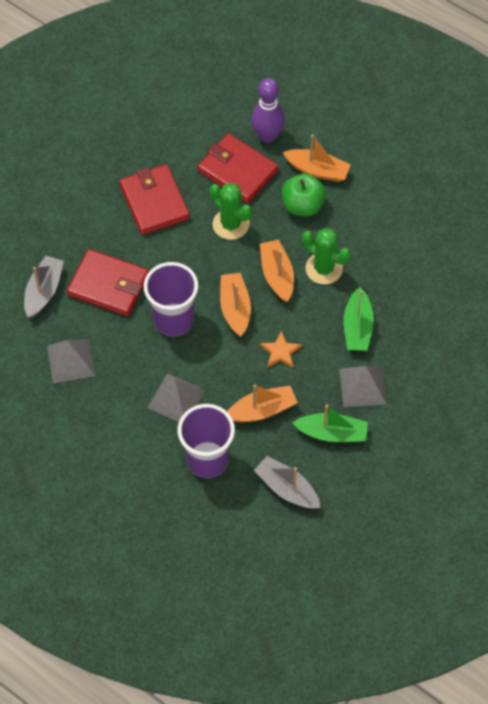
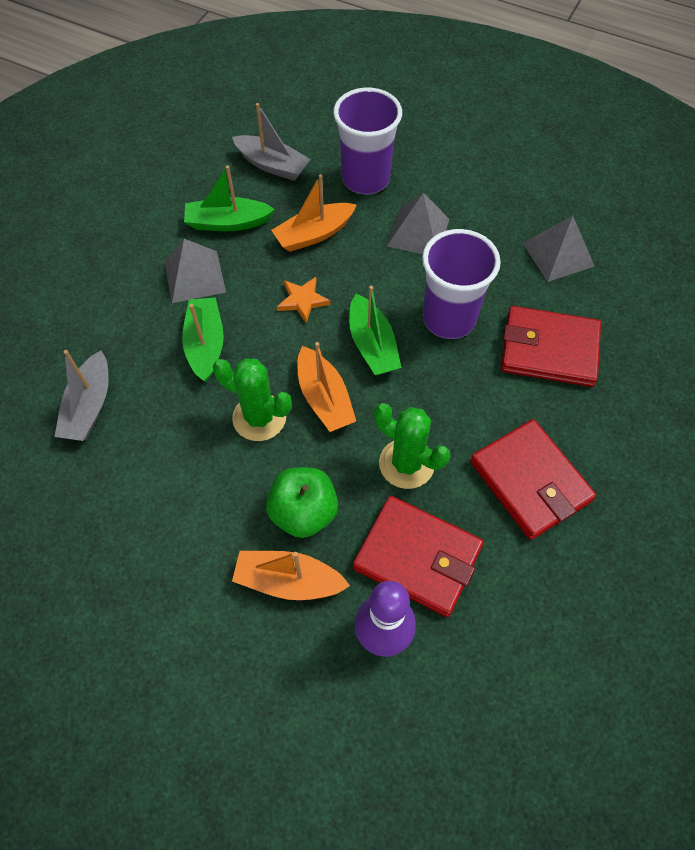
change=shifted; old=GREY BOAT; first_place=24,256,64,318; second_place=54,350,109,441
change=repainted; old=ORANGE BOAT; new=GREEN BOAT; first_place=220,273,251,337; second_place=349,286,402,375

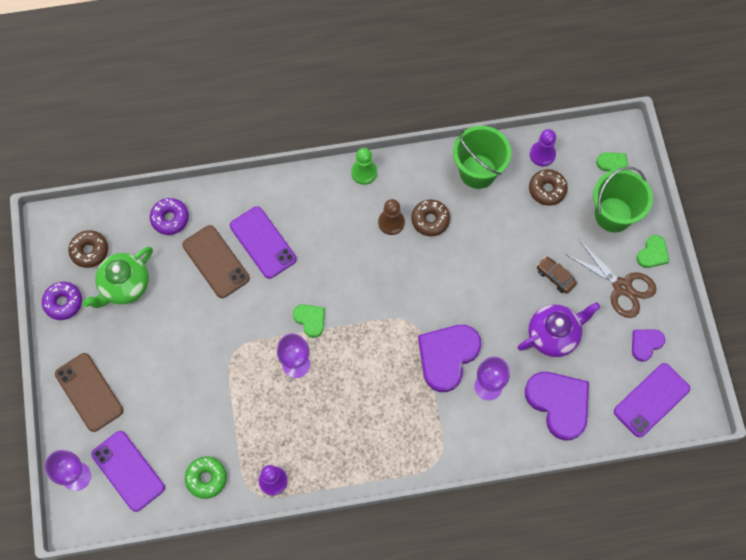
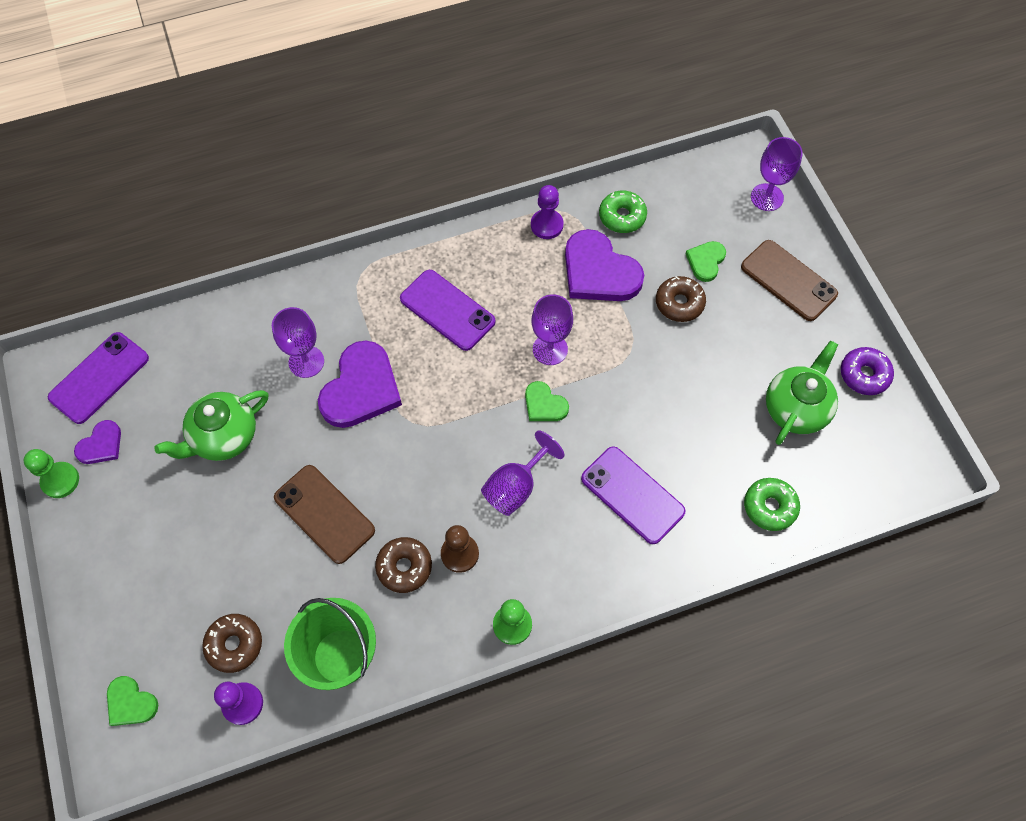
change=shifted; old=BROWN DONUT; first_place=68,230,108,268; second_place=656,276,706,322
change=shifted; old=PURPLE PHONE; first_place=91,431,165,512; second_place=400,270,495,351
change=repainted; old=PURPLE DONUT; new=GREEN DONUT; first_place=150,198,189,235; second_place=744,478,800,531
change=shifted; old=BROWN PHONE; first_place=182,225,250,298; second_place=274,465,375,564
change=repainted; old=PURPLE TEAPOT; new=GREEN TEAPOT; first_place=518,302,600,357; second_place=154,390,269,461
change=shifted; old=PURPLE HEART; first_place=525,372,589,441; second_place=565,229,644,301
change=gone; old=BROWN CAR; first_place=537,256,577,294
change=gone; old=BROWN SCISSORS; first_place=567,240,657,318
change=gone; old=GREEN BUCKET; first_place=593,166,653,232
change=shifted; old=GREEN HEART; first_place=636,235,669,268; second_place=685,241,726,282
change=new; new=GREEN PAWN; second_place=24,449,79,498
change=new; new=PURPLE GOBLET; second_place=481,430,564,516

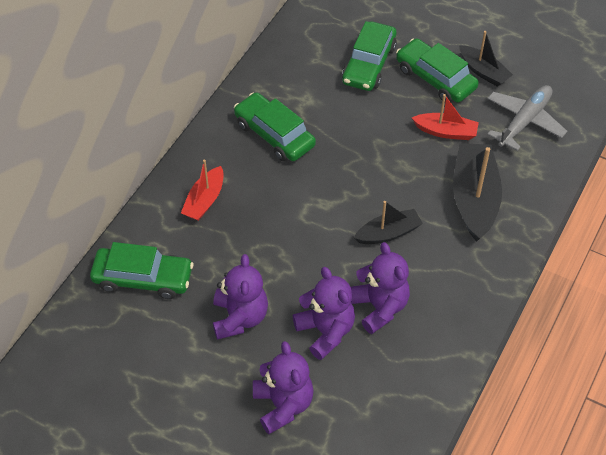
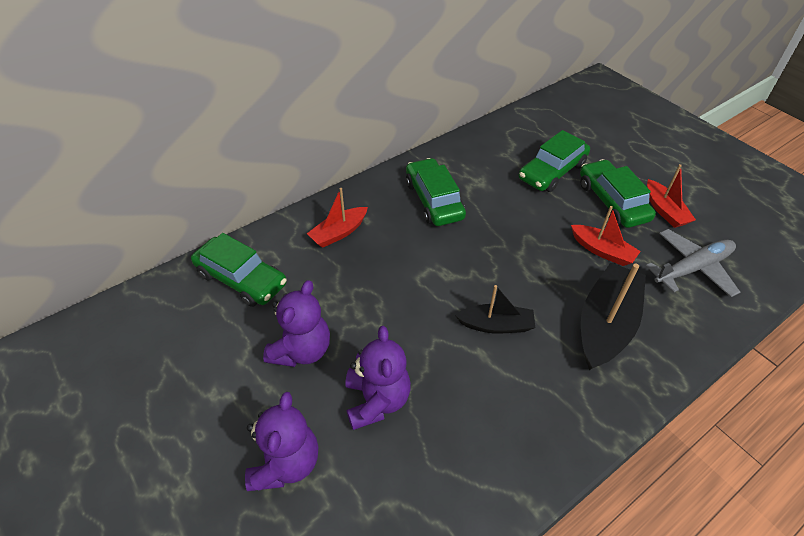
change=gone; old=PURPLE TEDDY BEAR; first_place=351,242,410,334
change=repainted; old=BLACK BOAT; new=RED BOAT; first_place=459,31,513,87; second_place=647,164,696,228

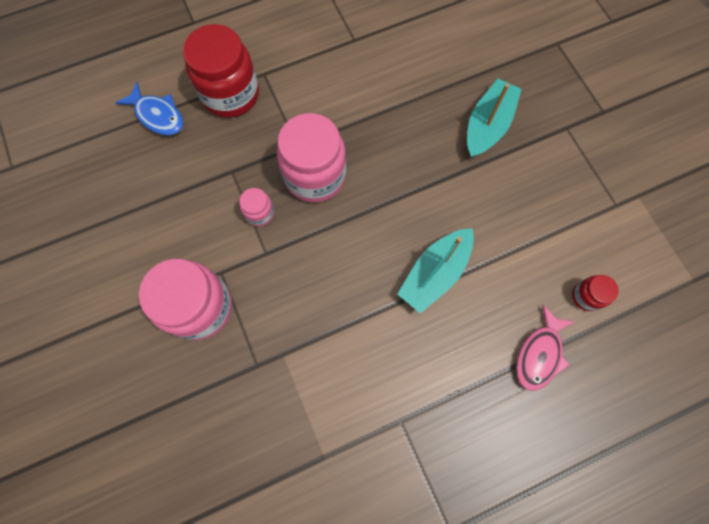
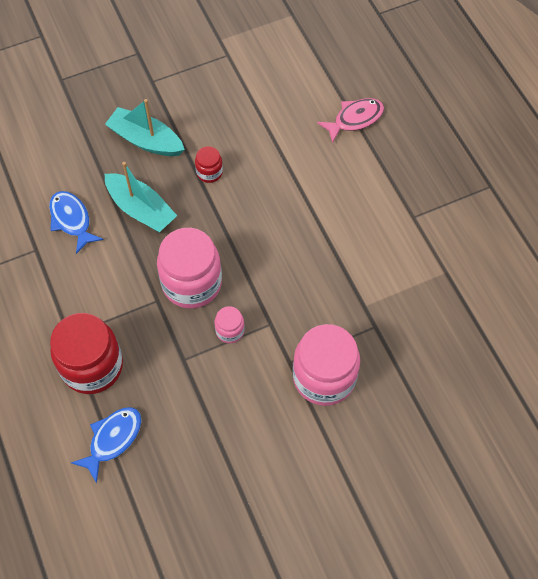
change=shifted; old=TURQUOISE BOAT; first_place=397,228,474,313; second_place=105,162,177,232
change=rotated; old=PINK FISH; first_place=516,305,576,391; second_place=317,98,384,143; degrees=-60
change=shifted; old=RED JAR; first_place=572,275,619,311; second_place=195,146,223,183
change=new; new=BLUE FISH; second_place=49,191,104,254

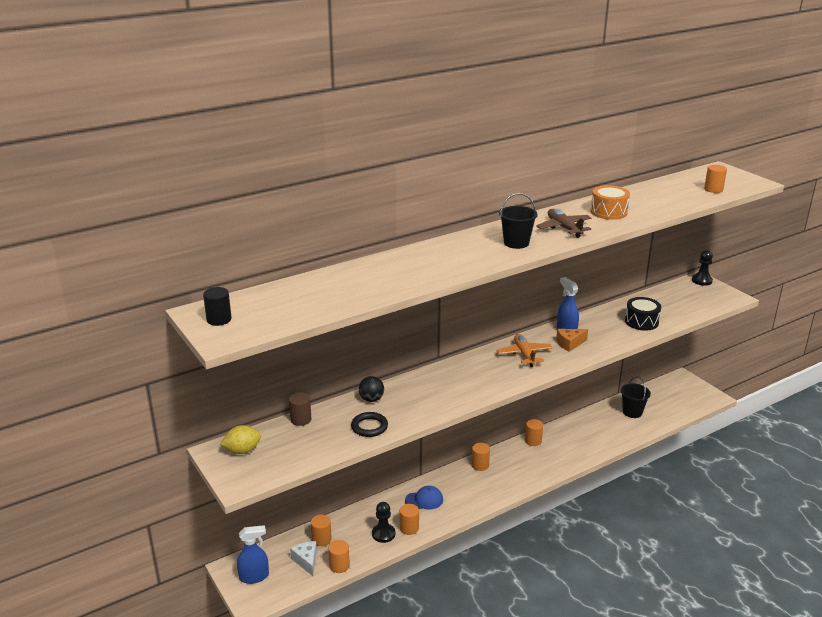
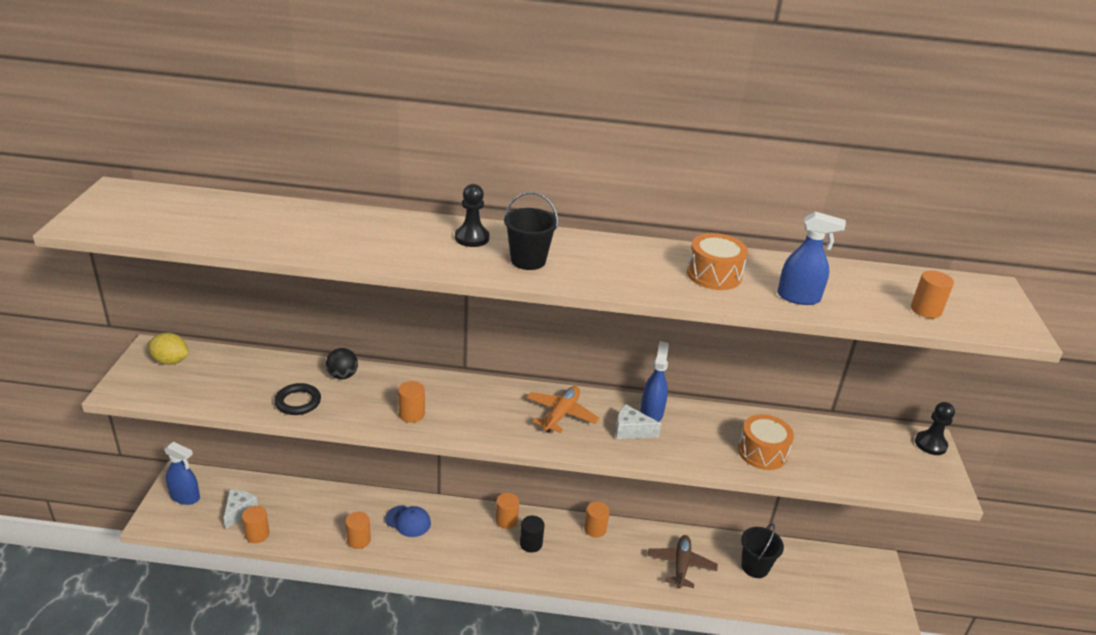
change=shifted; old=BLACK CYLINDER; first_place=203,287,232,326; second_place=520,516,544,553
change=gone; old=BROWN CYLINDER; first_place=289,392,312,426
change=shifted; old=ORANGE CYLINDER; first_place=311,515,332,546; second_place=398,381,425,423
change=shifted; old=BLACK PAWN; first_place=372,502,395,543; second_place=455,184,489,247
change=shifted; old=BROWN PLANE; first_place=536,209,592,238; second_place=647,535,718,589
change=repainted; old=ORANGE CHEESE; new=WHITE CHEESE; first_place=556,329,588,352; second_place=615,404,661,439
change=repainted; old=BLACK DRUM; new=ORANGE DRUM; first_place=625,297,661,331; second_place=738,414,794,470
change=new; new=BLUE SPRAY BOTTLE; second_place=777,212,846,305

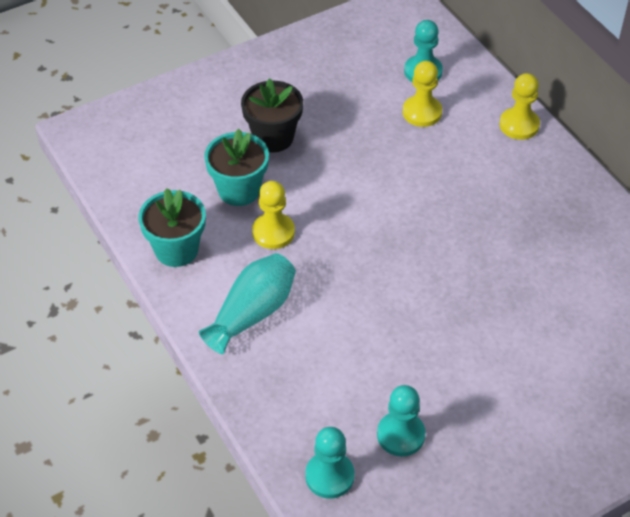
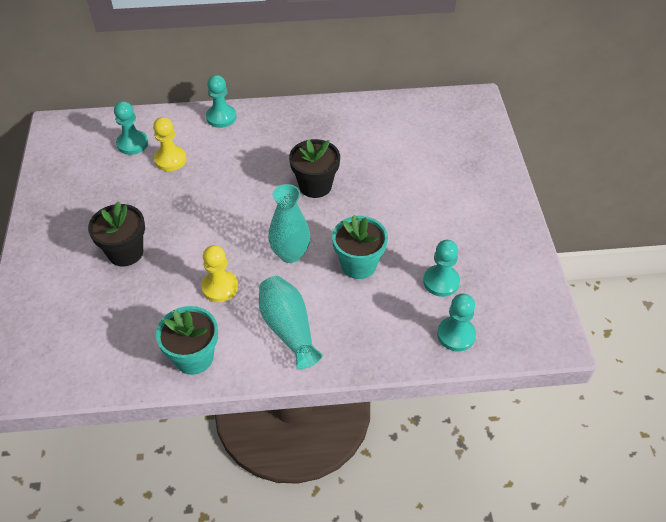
change=shifted; old=TURQUOISE FLOWER POT; first_place=204,129,269,206; second_place=332,215,388,279
change=repainted; old=YELLOW PAWN; new=TURQUOISE PAWN; first_place=499,73,540,140; second_place=206,75,237,128
change=new; new=TURQUOISE VASE; second_place=268,184,311,263
change=new; new=BLACK FLOWER POT; second_place=289,139,340,198

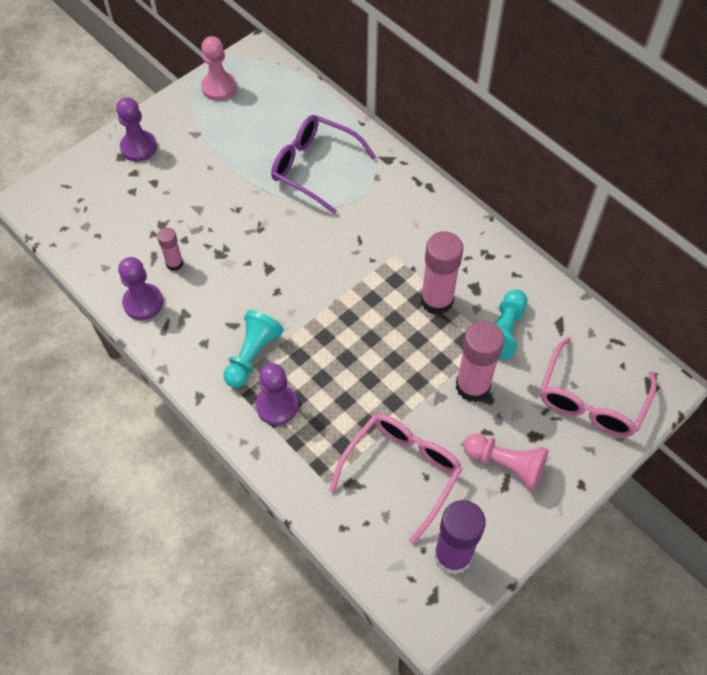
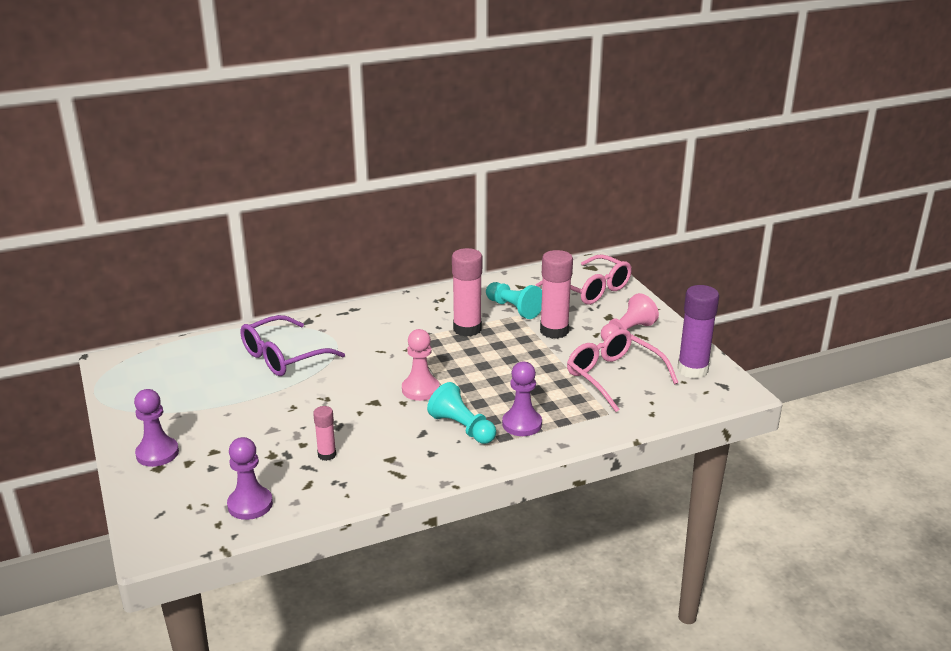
change=shifted; old=PURPLE PAWN; first_place=118,257,163,320; second_place=227,437,273,520
change=shifted; old=PINK PAWN; first_place=201,36,236,101; second_place=402,329,440,401

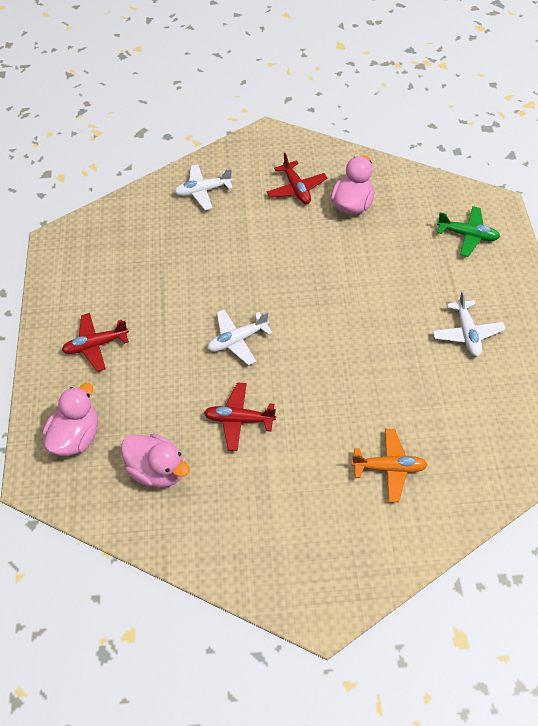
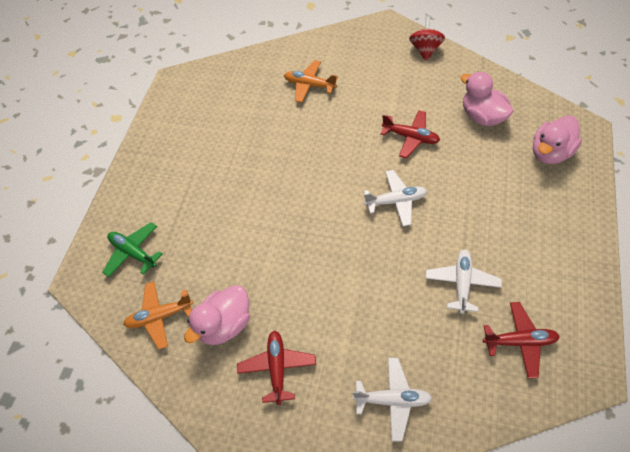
change=shifted; old=RED PLANE; first_place=62,313,129,372; second_place=483,302,560,378
change=shifted; old=WHITE PLANE; first_place=433,291,505,357; second_place=425,249,502,314
change=new; new=ORANGE PLANE; second_place=123,281,193,350
change=new; new=RED SPINNING TOP; second_place=409,17,445,61

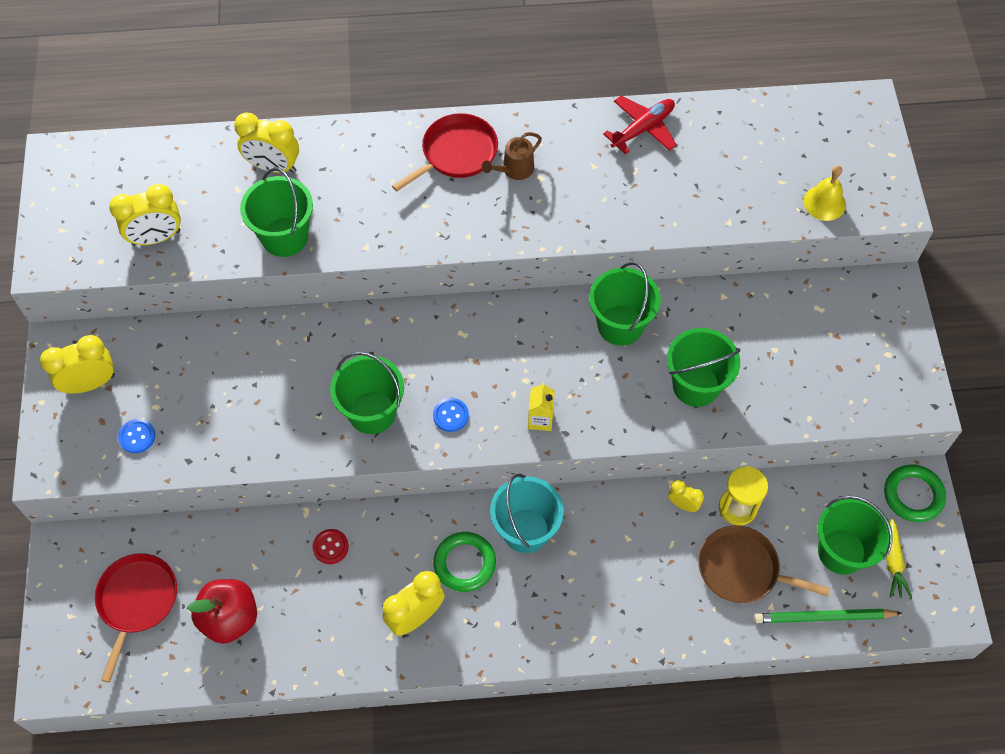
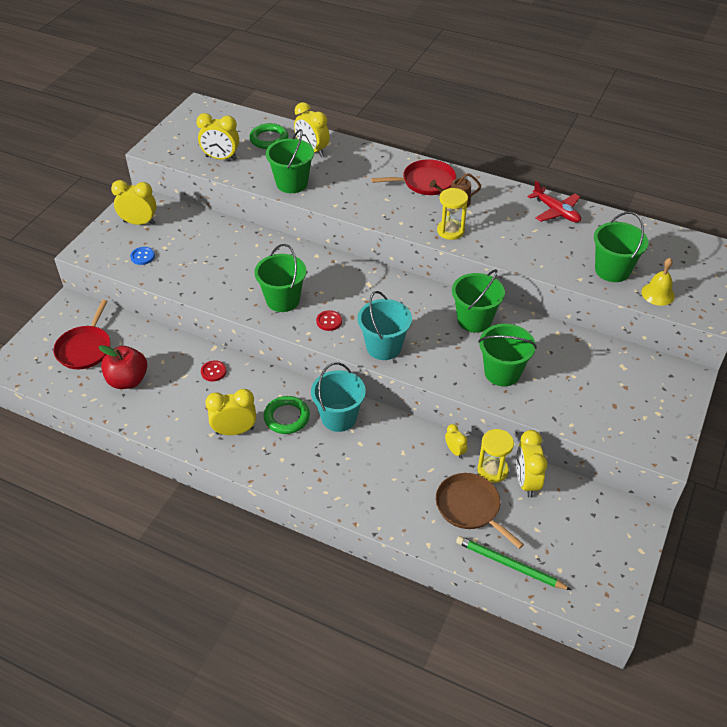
change=rotated; old=RED PAN; first_place=95,553,177,683; second_place=53,300,111,369; degrees=150
change=repainted; old=BLUE BUTTON; new=RED BUTTON; first_place=433,398,469,432; second_place=316,310,342,331
change=swapped; old=YELLOW CARTON; new=TURQUOISE BUCKET; first_place=528,382,555,431; second_place=358,291,412,360
change=rotated; old=RED PLANE; first_place=603,96,677,154; second_place=528,180,581,222; degrees=60
change=shifted; old=GREEN BUCKET; first_place=818,496,893,575; second_place=594,212,649,282
change=shifted; old=GREEN RING; first_place=884,464,946,522; second_place=249,123,288,149
change=gone; old=YELLOW CARROT; first_place=886,518,912,598
change=new; new=YELLOW HOURGLASS; second_place=437,188,468,240
change=new; new=YELLOW CLOCK; second_place=516,430,547,498

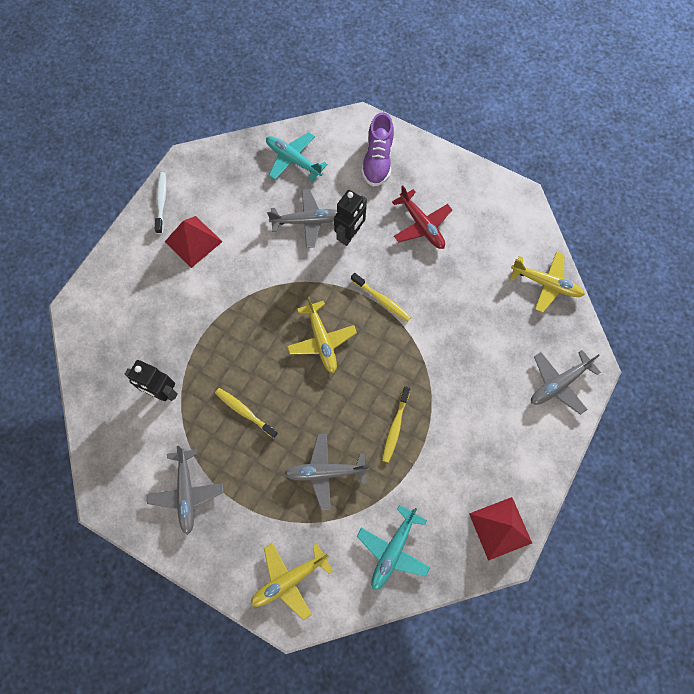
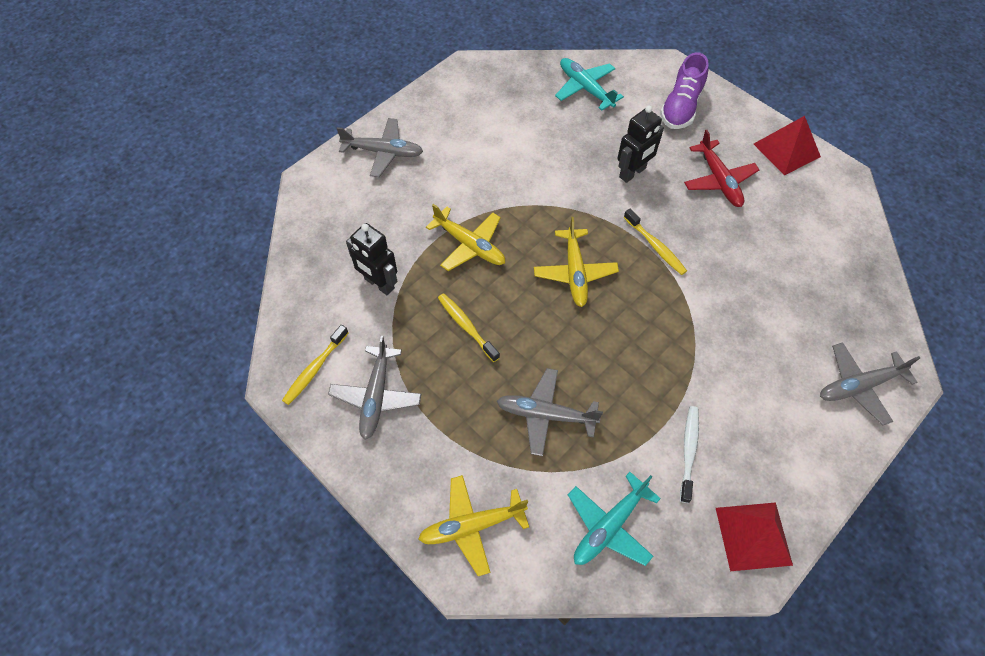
change=shifted; old=WHITE TOOTHBRUSH; first_place=155,172,166,234; second_place=680,406,699,503
change=shifted; old=RED PYRAMID; first_place=165,216,223,268; second_place=754,116,821,176
change=shifted; old=GREY PLANE; first_place=267,189,337,248; second_place=337,118,423,177
change=shifted; old=YELLOW TOOTHBRUSH; first_place=382,386,410,463; second_place=282,325,348,405
change=shifted; old=YELLOW PLANE; first_place=510,252,585,312; second_place=426,204,505,271

